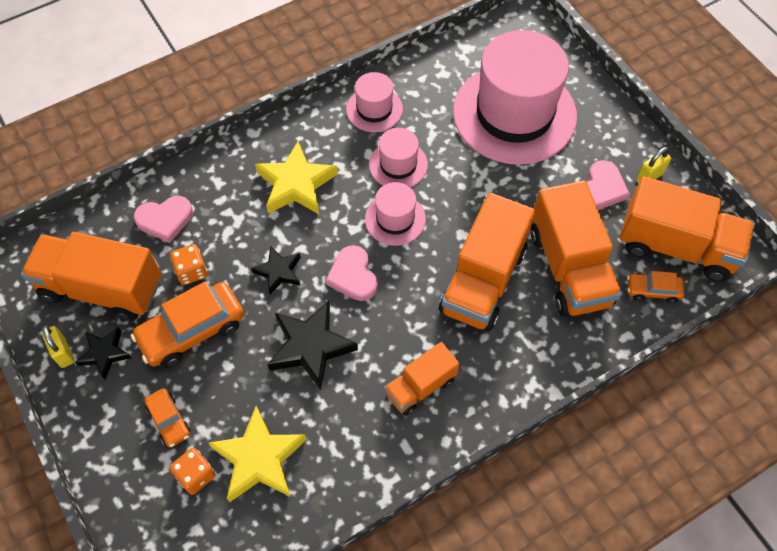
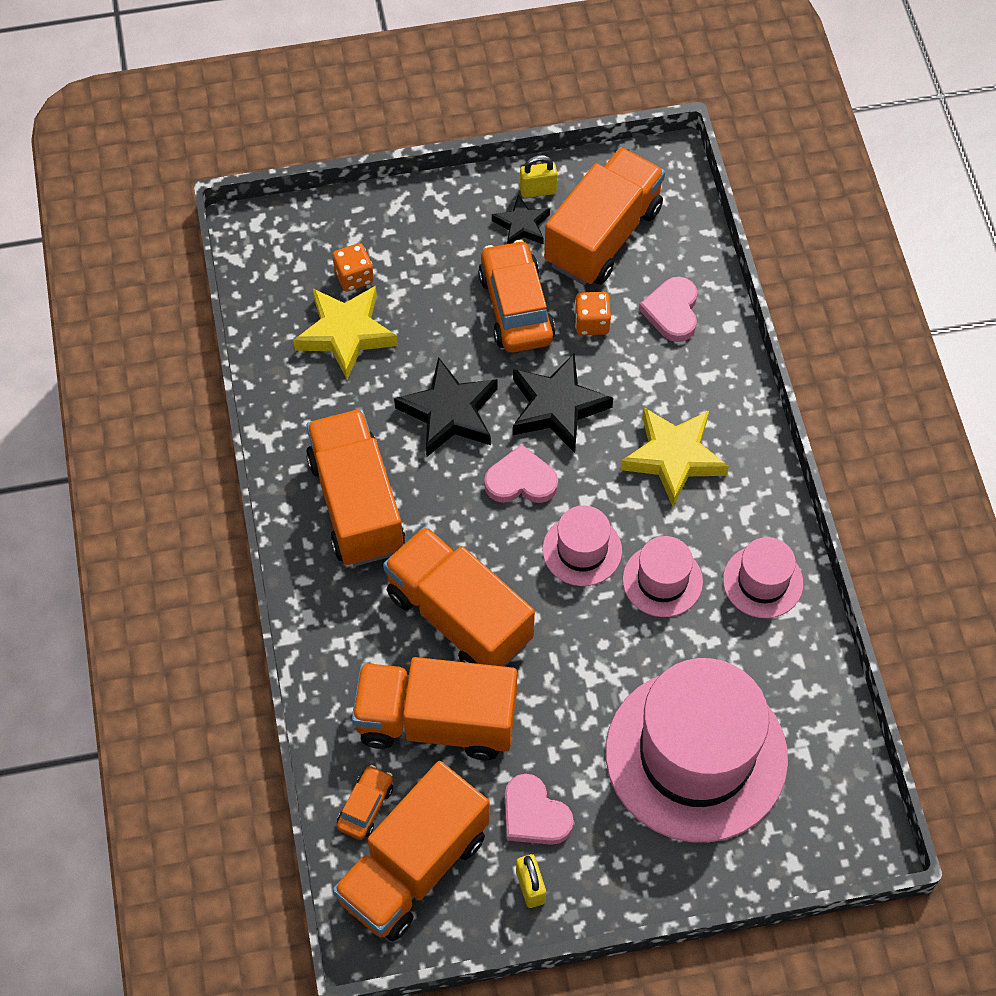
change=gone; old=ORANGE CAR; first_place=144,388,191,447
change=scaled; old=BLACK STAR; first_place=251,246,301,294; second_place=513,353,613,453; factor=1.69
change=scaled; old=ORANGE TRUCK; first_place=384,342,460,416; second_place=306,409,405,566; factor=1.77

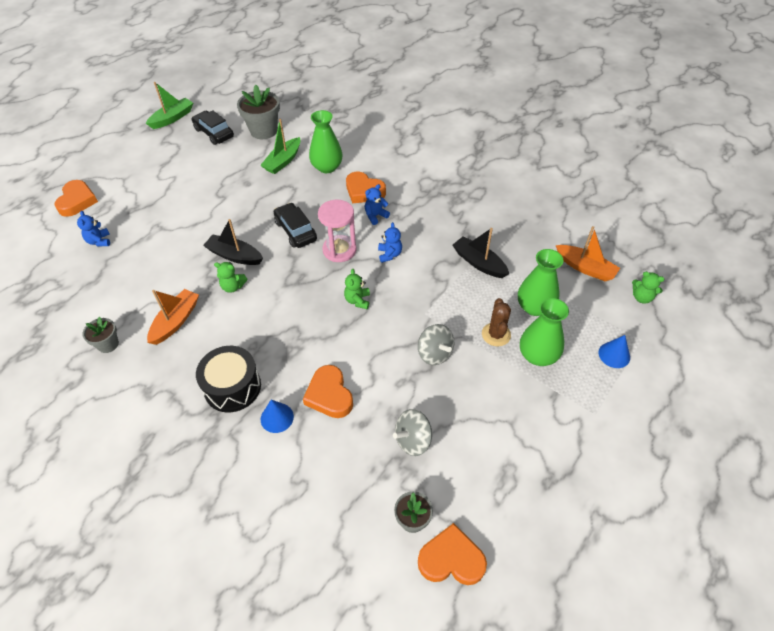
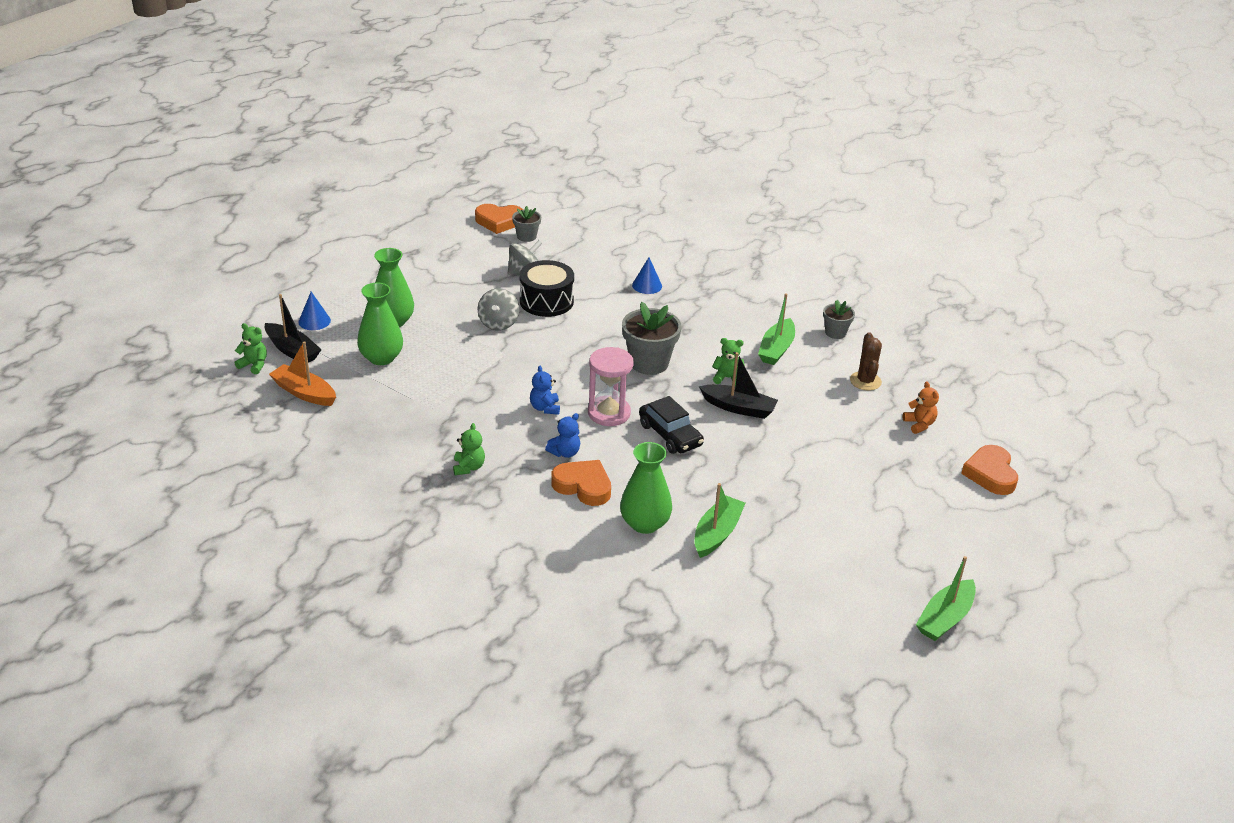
change=repainted; old=BLUE TEDDY BEAR; new=ORANGE TEDDY BEAR; first_place=77,211,110,247; second_place=903,382,939,434
change=repainted; old=ORANGE BOAT; new=GREEN BOAT; first_place=147,289,199,345; second_place=758,293,795,365
change=gone; old=BLACK CAR; first_place=192,110,234,145
change=shifted; old=BLACK DRUM; first_place=196,346,261,412; second_place=520,260,574,317
change=shifted; old=GREY FLOWER POT; first_place=237,85,280,139; second_place=622,302,682,375
change=gone; old=ORANGE HEART; first_place=303,365,353,418
change=shifted; old=GREEN TEDDY BEAR; first_place=344,269,370,309; second_place=453,423,485,475
change=rotated; old=GREY SPINNING TOP; first_place=418,324,454,365; second_place=478,288,519,331; degrees=-135
change=shifted; old=BLACK BOAT; first_place=453,228,509,278; second_place=265,294,322,363
change=shifted; old=BROWN CACTUS; first_place=482,298,511,347; second_place=850,332,882,391

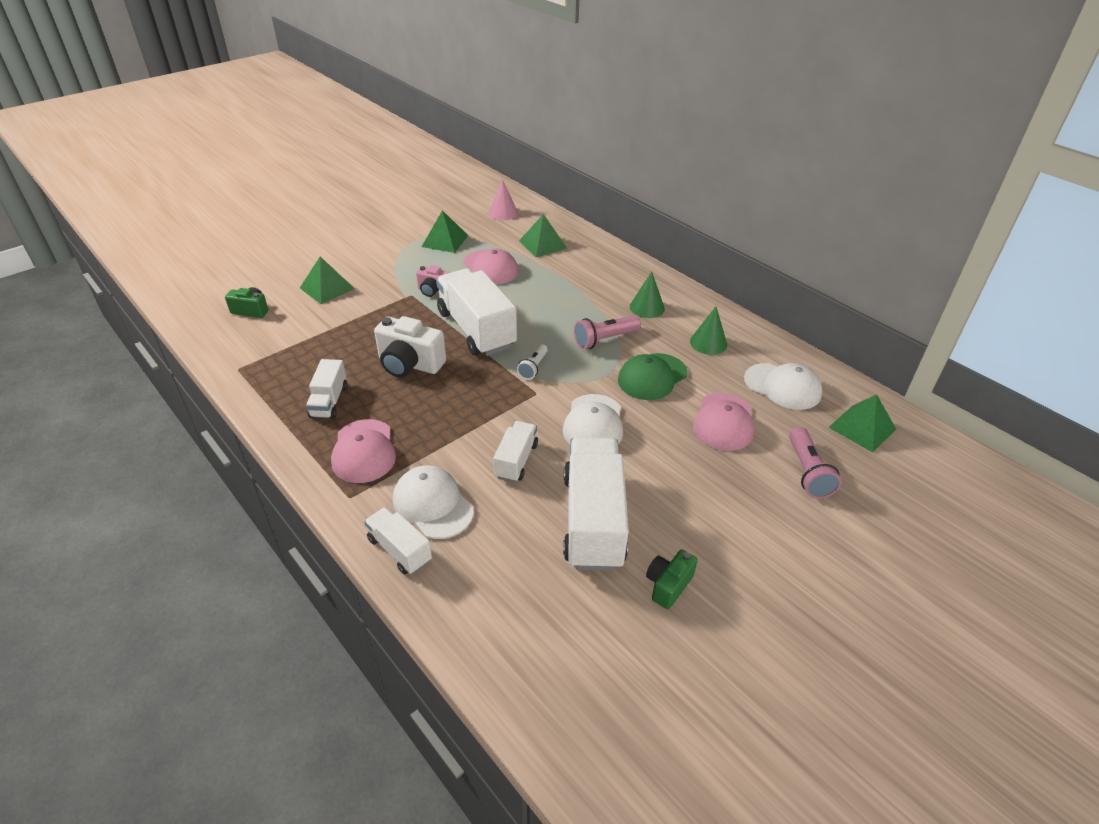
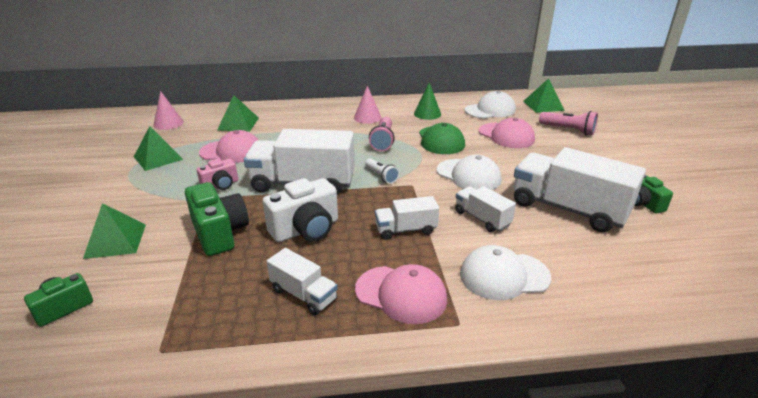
change=shifted; old=WHITE TRUCK; first_place=364,507,432,575; second_place=375,196,439,240
change=repainted; old=GREEN CONE; new=PINK CONE; first_place=630,272,665,318; second_place=354,86,382,124
change=new; new=GREEN CAMERA; second_place=185,182,249,256

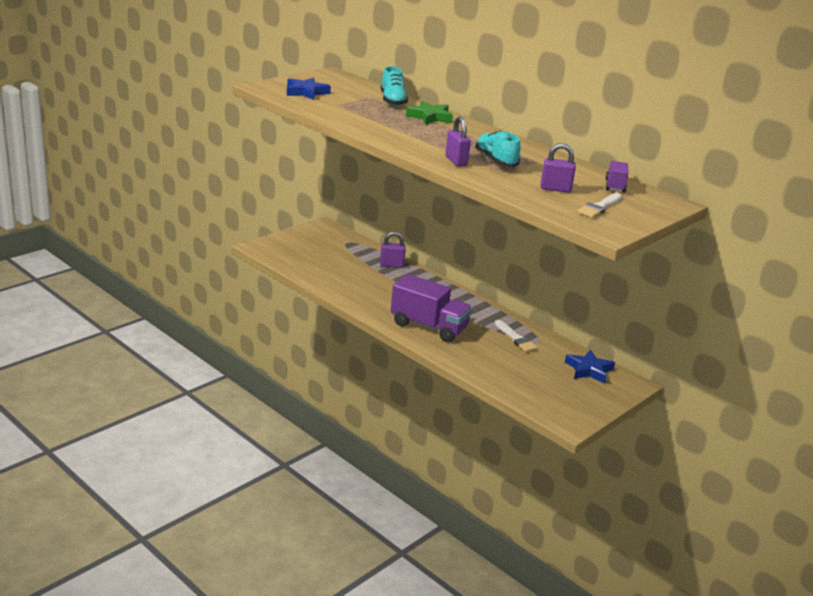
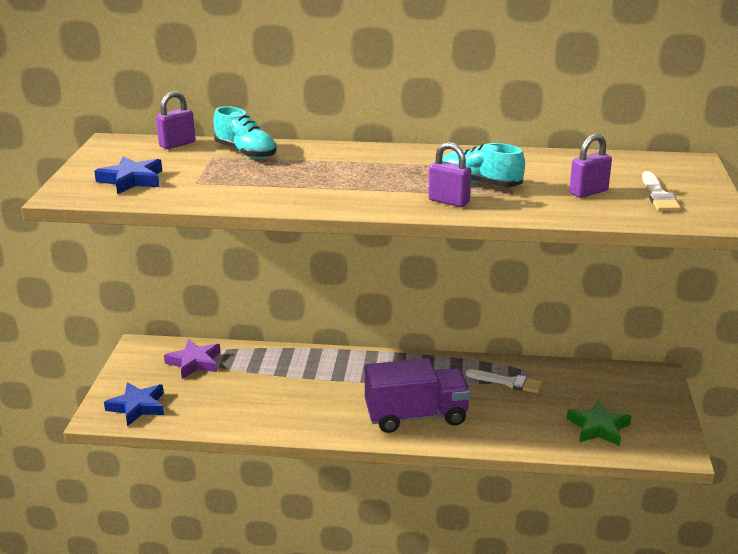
change=shifted; old=PURPLE PADLOCK; first_place=380,231,406,268; second_place=156,91,195,149
change=shifted; old=GREEN STAR; first_place=406,101,453,125; second_place=567,400,631,446
change=shifted; old=BLUE STAR; first_place=565,350,615,384; second_place=104,382,164,426
change=gone; old=PURPLE TRUCK; first_place=605,161,629,193
change=new; new=PURPLE STAR; second_place=164,339,221,379

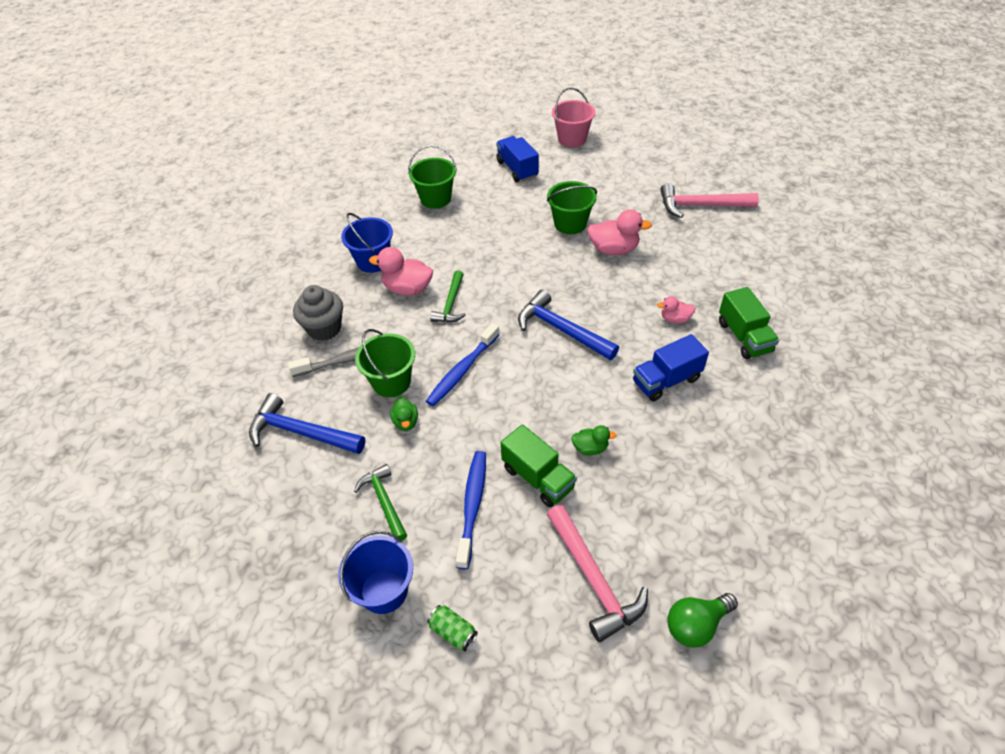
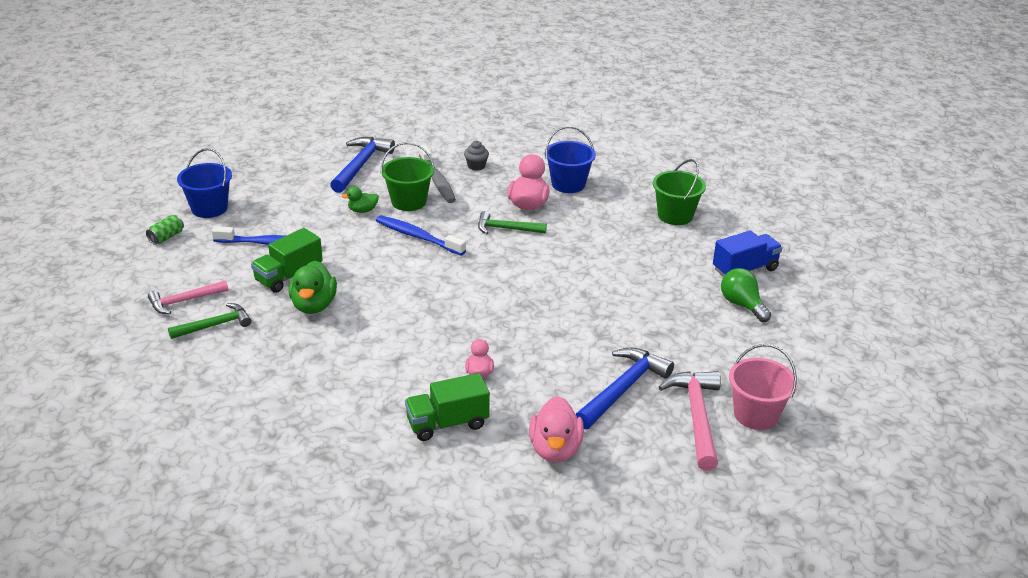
change=scaled; old=GREY CUPCAKE; first_place=293,285,343,341; second_place=464,141,489,171; factor=0.56
change=shifted; old=GREEN HAMMER; first_place=354,464,407,541; second_place=168,303,251,339
change=shifted; old=BLUE HAMMER; first_place=518,289,619,360; second_place=576,348,674,429
change=gone; old=GREEN BUCKET; first_place=547,181,597,234
change=scaled; old=PINK HAMMER; first_place=547,504,648,642; second_place=148,280,229,314; factor=0.65
change=shifted; old=PINK BUCKET; first_place=552,87,595,147; second_place=729,344,797,430
change=scaled; old=GREEN DUCK; first_place=571,425,617,456; second_place=289,260,337,314; factor=1.76
change=shifted; old=PINK DUCK; first_place=587,209,652,255; second_place=529,396,584,463
change=gone; old=BLUE TRUCK; first_place=633,334,709,401
change=shifted; old=GREEN LIGHT BULB; first_place=667,593,738,648; second_place=721,268,771,322

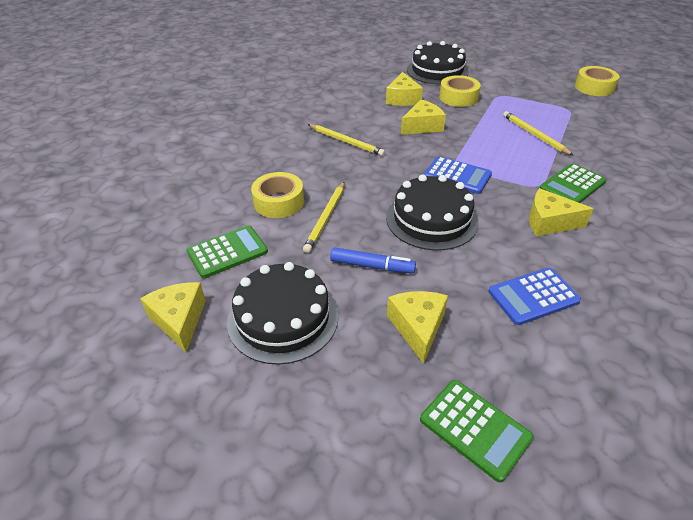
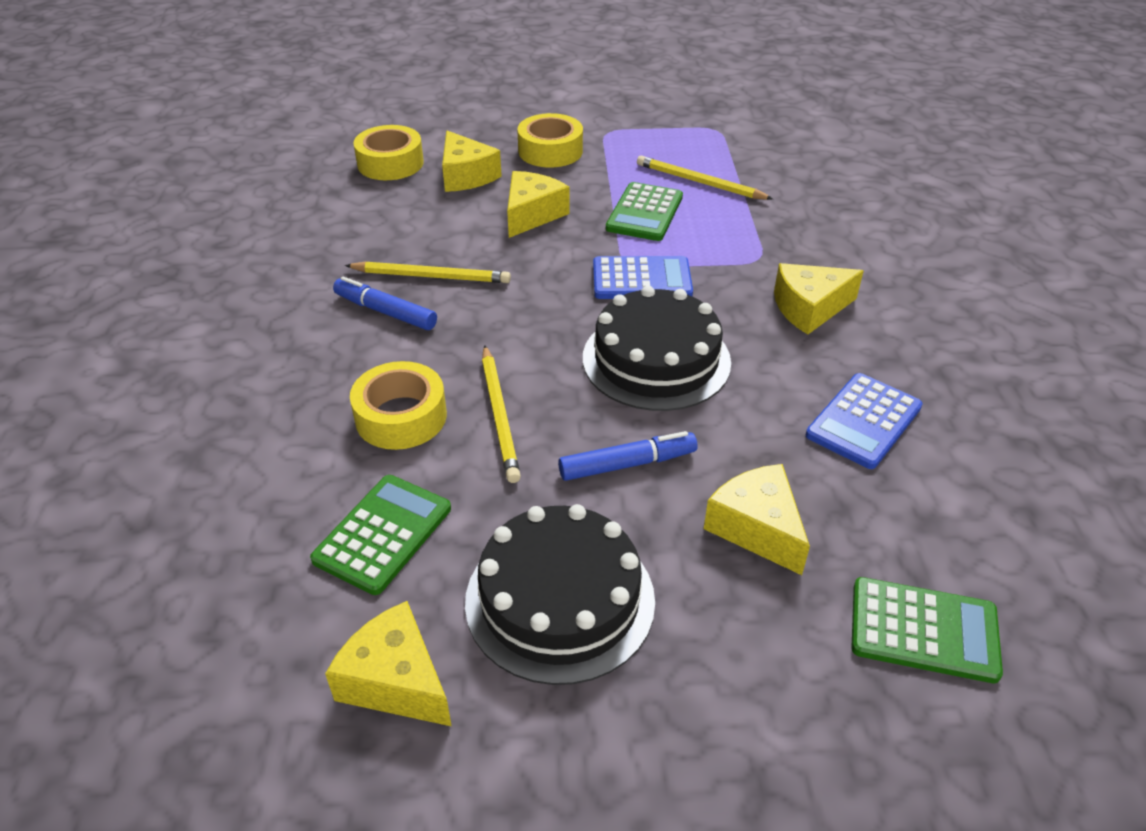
change=gone; old=BLACK CAKE; first_place=407,41,469,85
change=shifted; old=GREEN CALCULATOR; first_place=540,163,606,203; second_place=606,182,683,241
change=shifted; old=YELLOW TAPE; first_place=575,66,619,96; second_place=353,125,424,180
change=new; new=BLUE MARKER; second_place=333,276,437,330

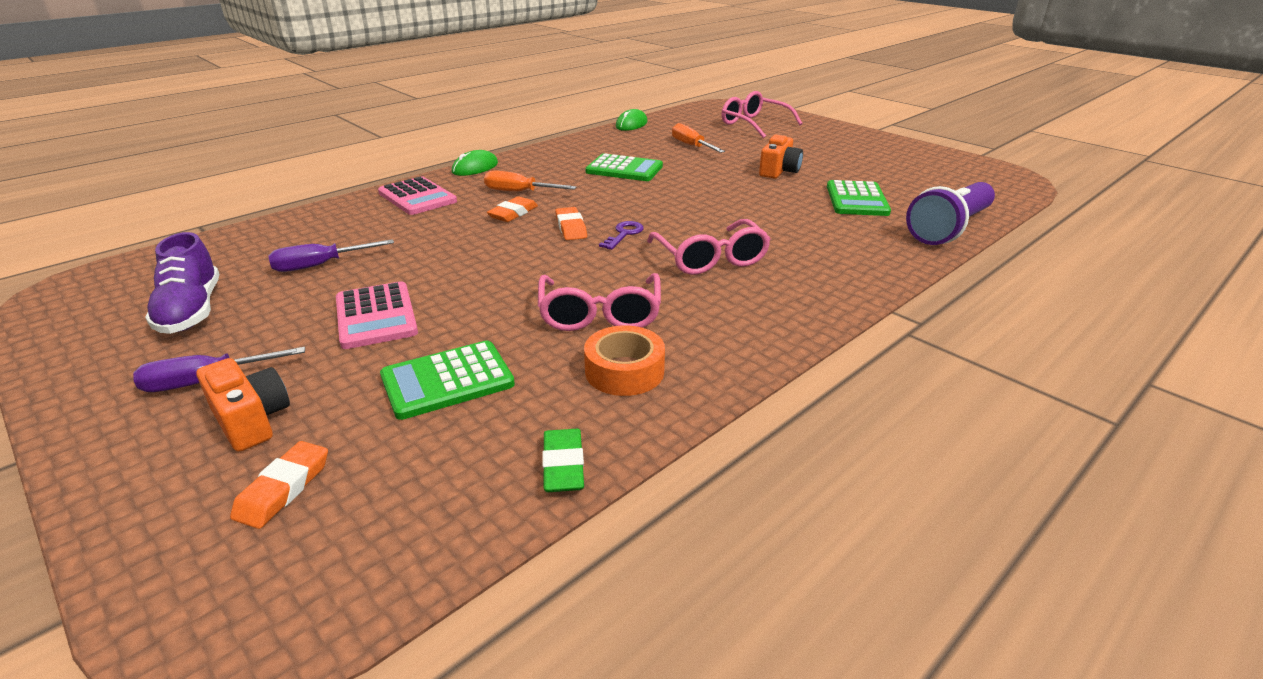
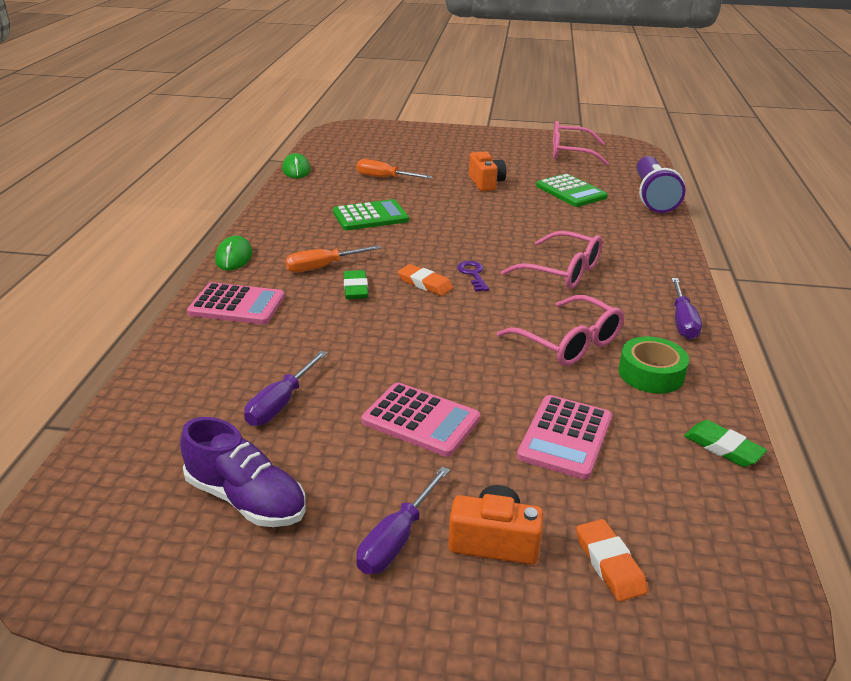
change=repainted; old=GREEN CALCULATOR; new=PINK CALCULATOR; first_place=380,341,515,420; second_place=517,395,612,480
change=repainted; old=ORANGE ERASER; new=GREEN ERASER; first_place=487,196,538,222; second_place=344,270,368,299
change=repainted; old=ORANGE TAPE; new=GREEN TAPE; first_place=584,325,665,396; second_place=618,337,689,394
change=shifted; old=PINK GLASSES; first_place=721,91,802,138; second_place=553,121,609,166
change=new; new=PURPLE SCREWDRIVER; second_place=671,278,702,339

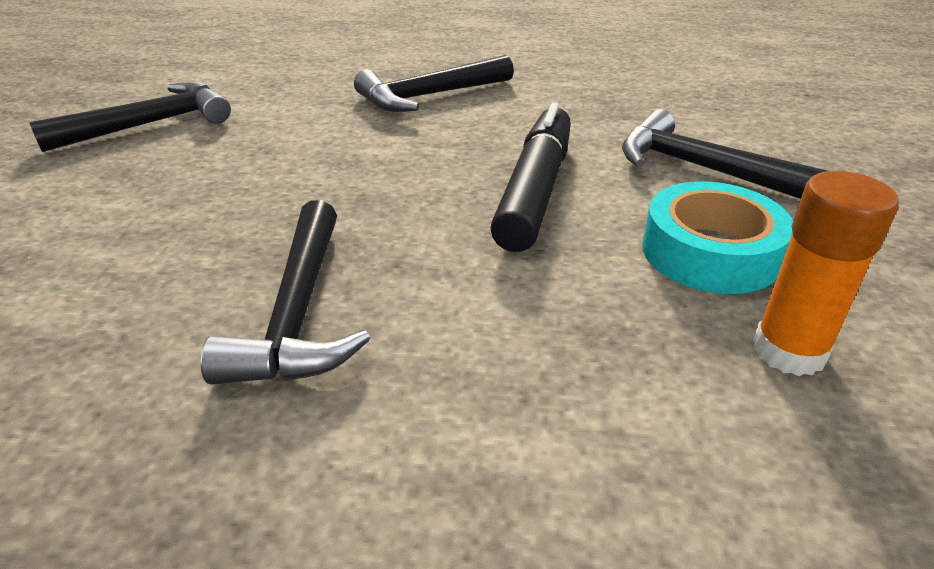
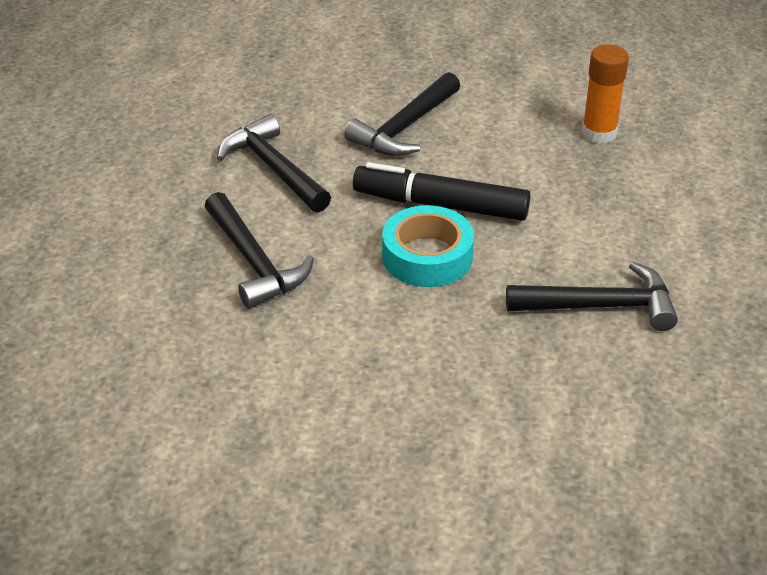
change=shifted; old=BLACK HAMMER; first_place=29,82,231,152; second_place=217,114,331,212
change=shifted; old=TURQUOISE TAPE; first_place=642,181,793,294; second_place=382,205,474,287

